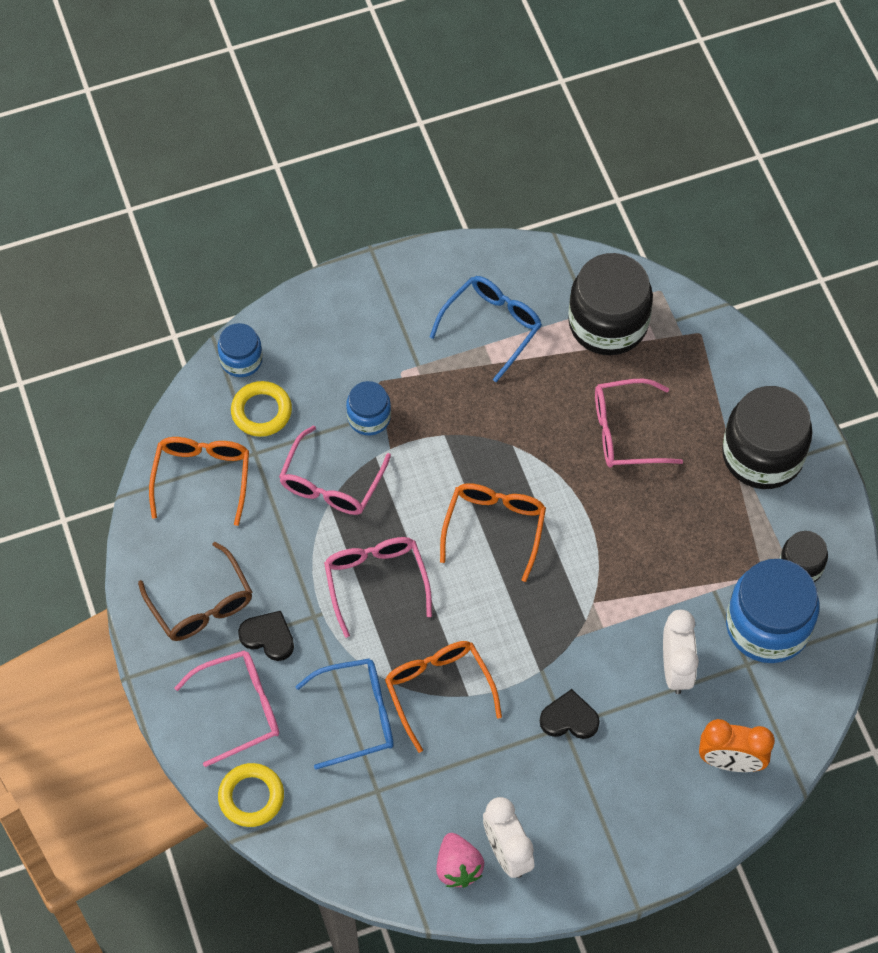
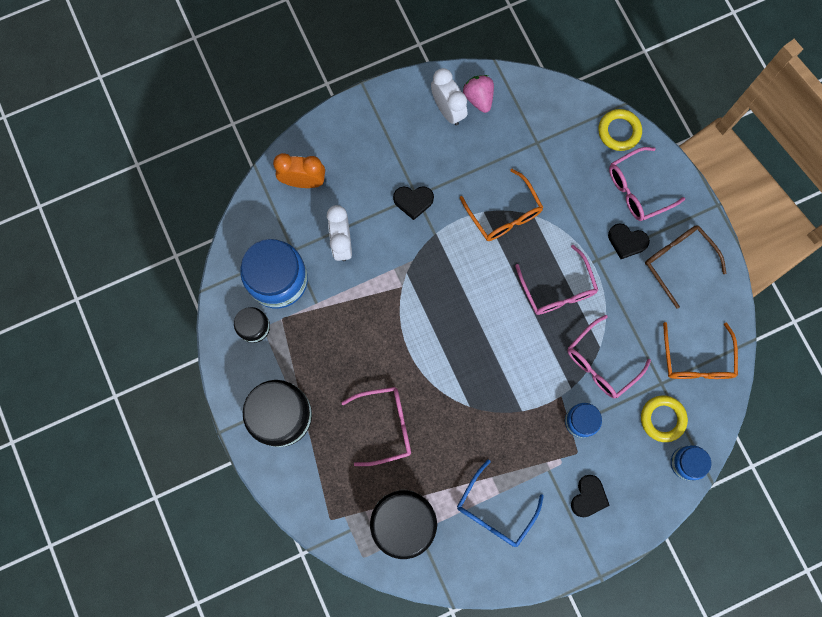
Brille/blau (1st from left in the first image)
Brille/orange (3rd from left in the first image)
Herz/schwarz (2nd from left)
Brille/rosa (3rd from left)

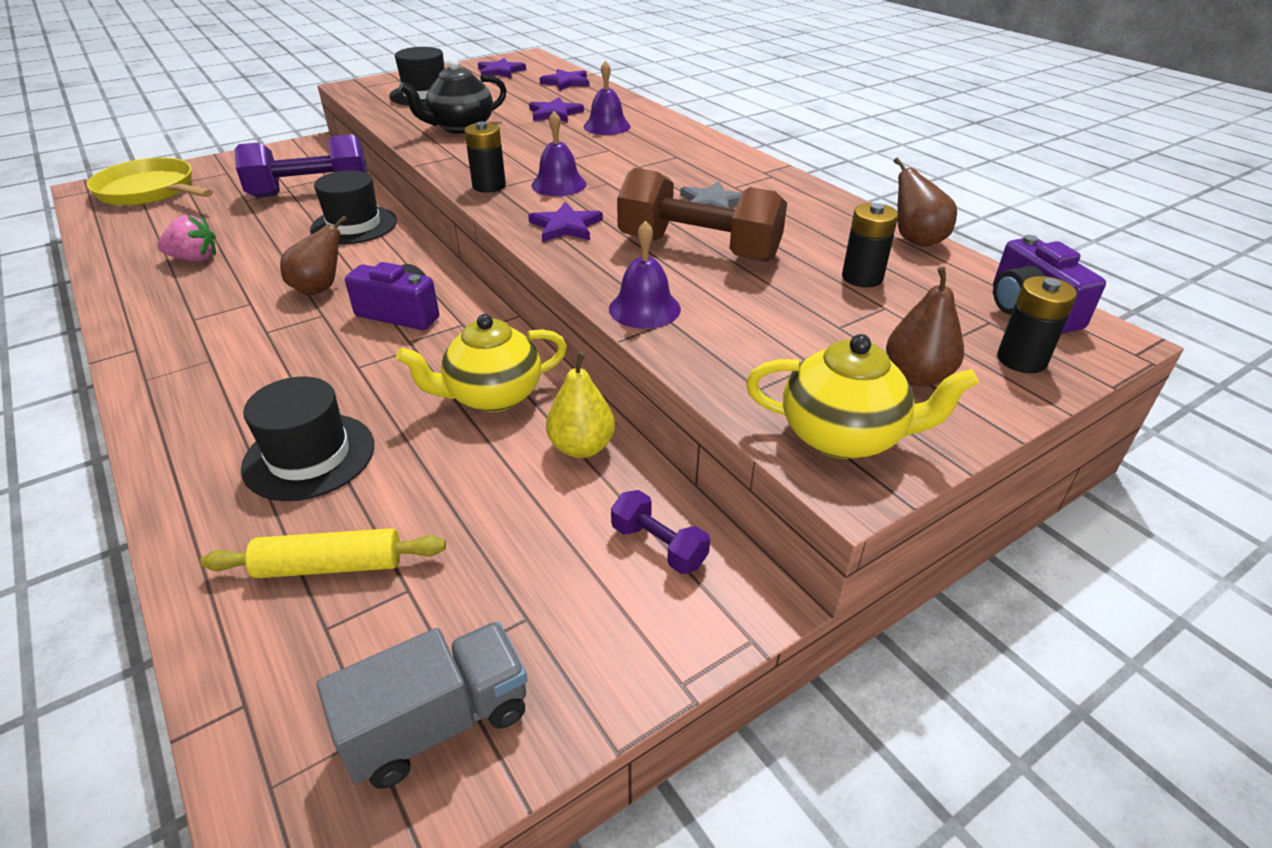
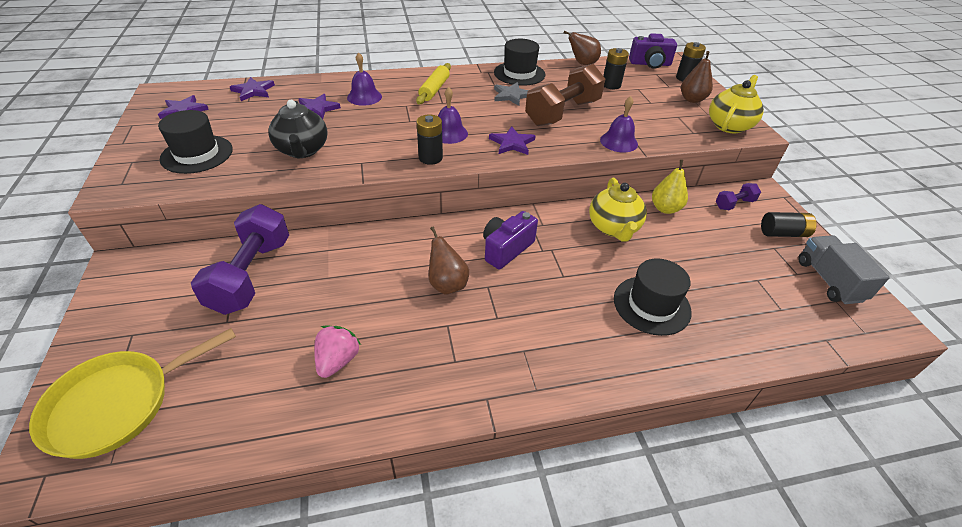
Batterie/schwarz (4th from left)
Nudelholz/gelb
Hut/schwarz (2nd from left)

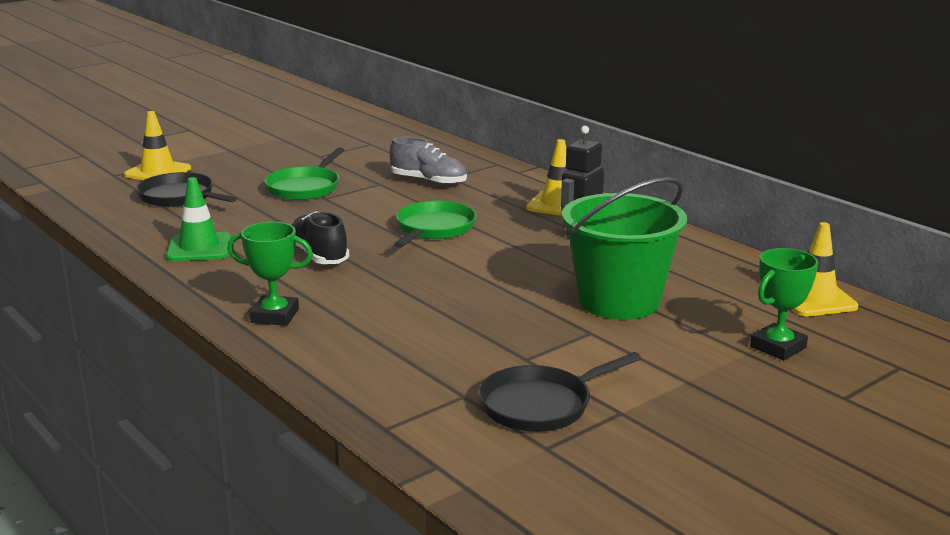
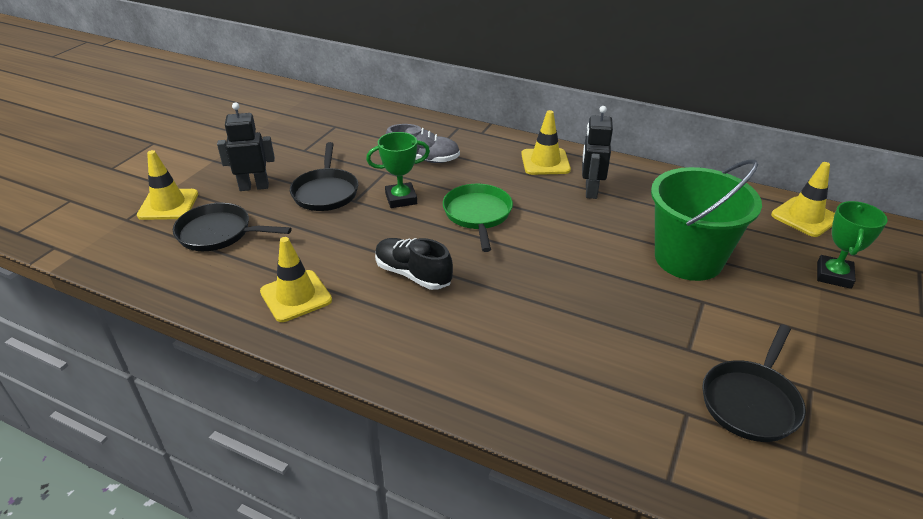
Roboter/schwarz (1st from left)
Pokal/grün (1st from left)
Leitkegel/gelb (2nd from left)
Pfanne/schwarz (2nd from left)

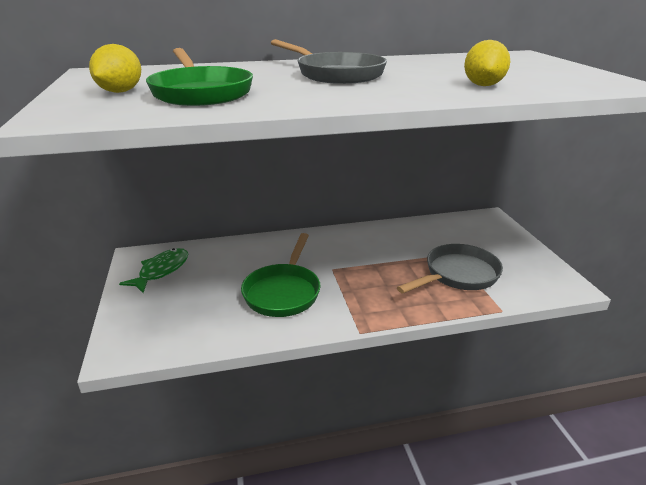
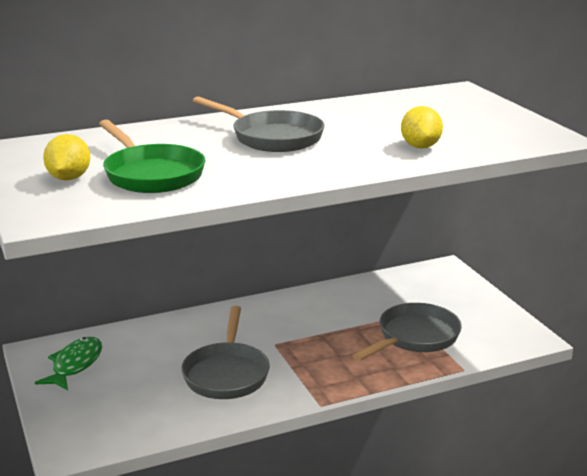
Pfanne/grau (1st from left)

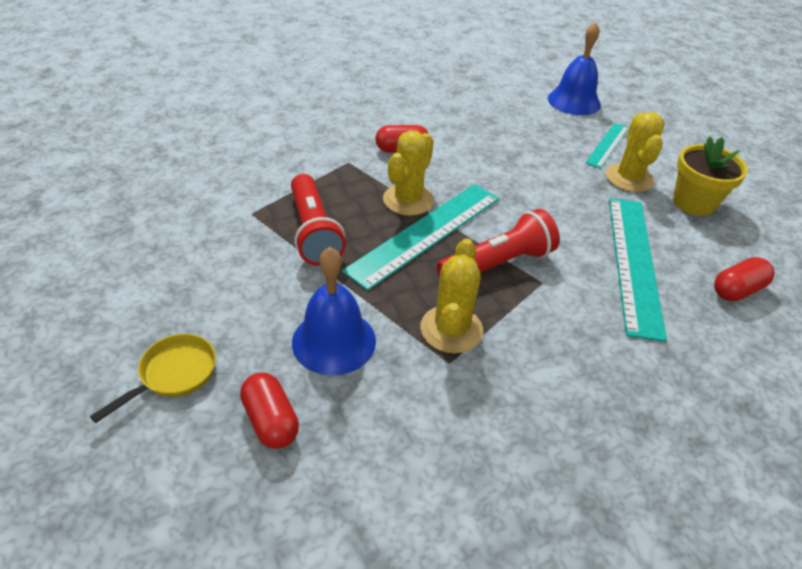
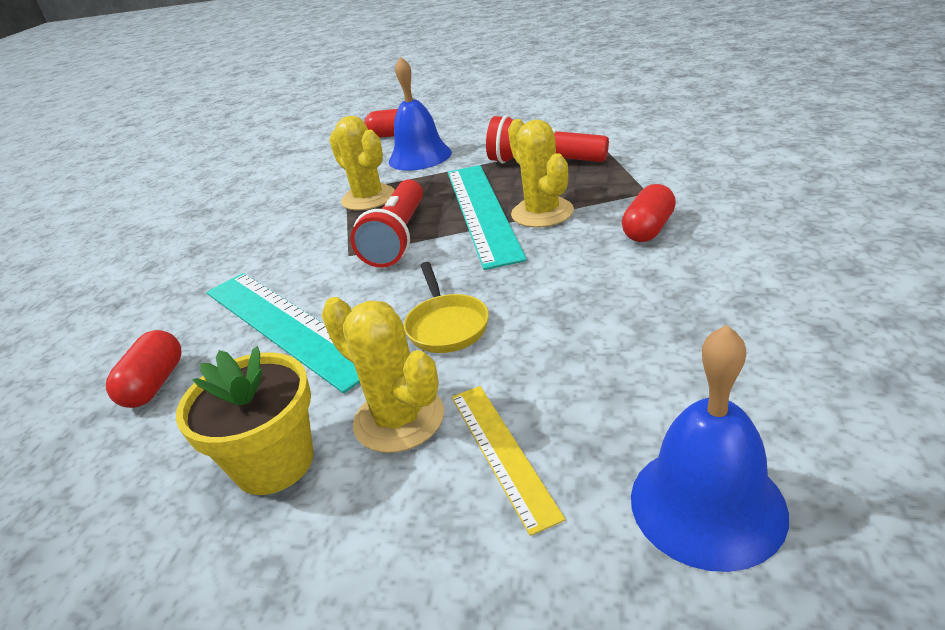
Pfanne/gelb
Lineal/gelb

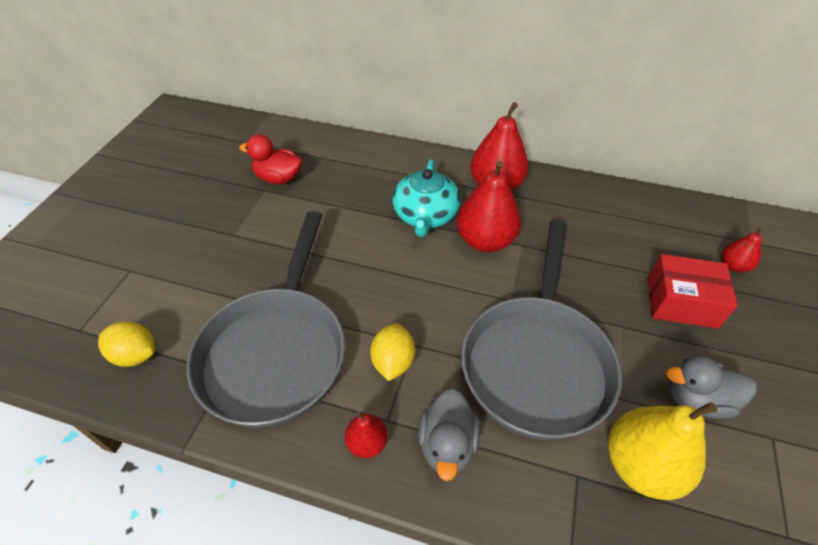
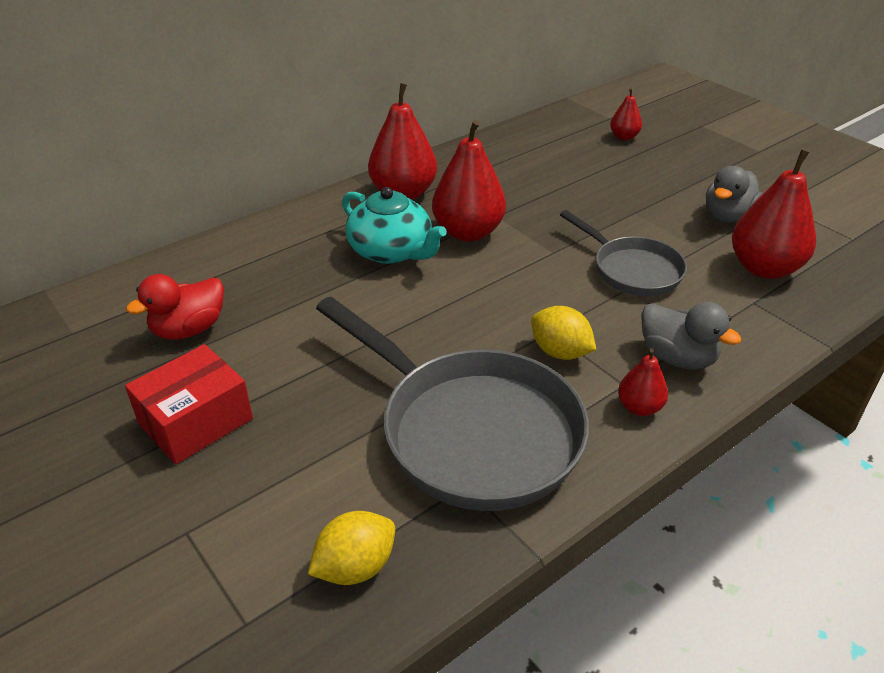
Schachtel/rot
Birne/rot (5th from left)
Pfanne/grau (2nd from left)

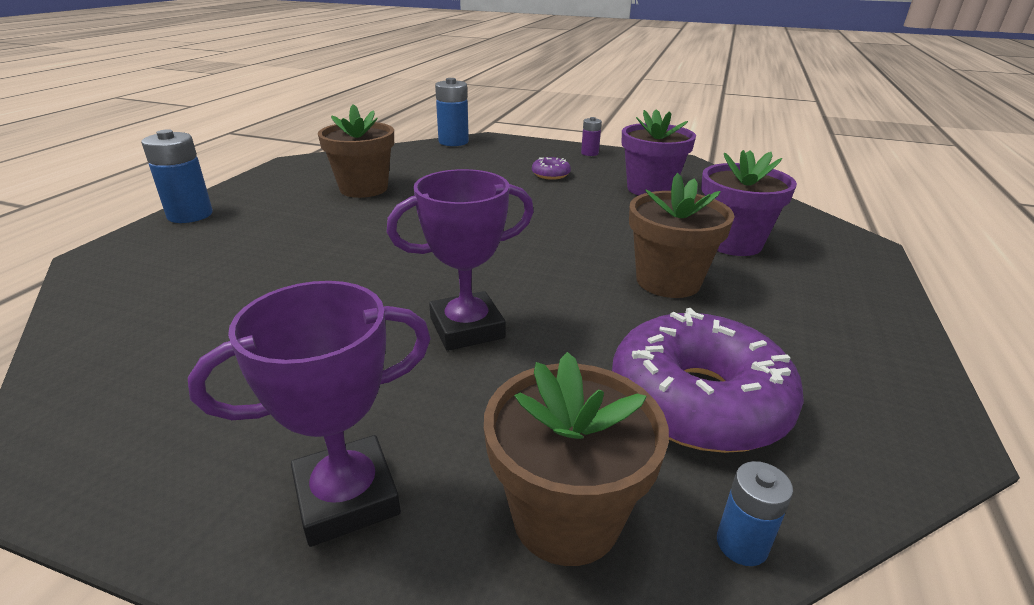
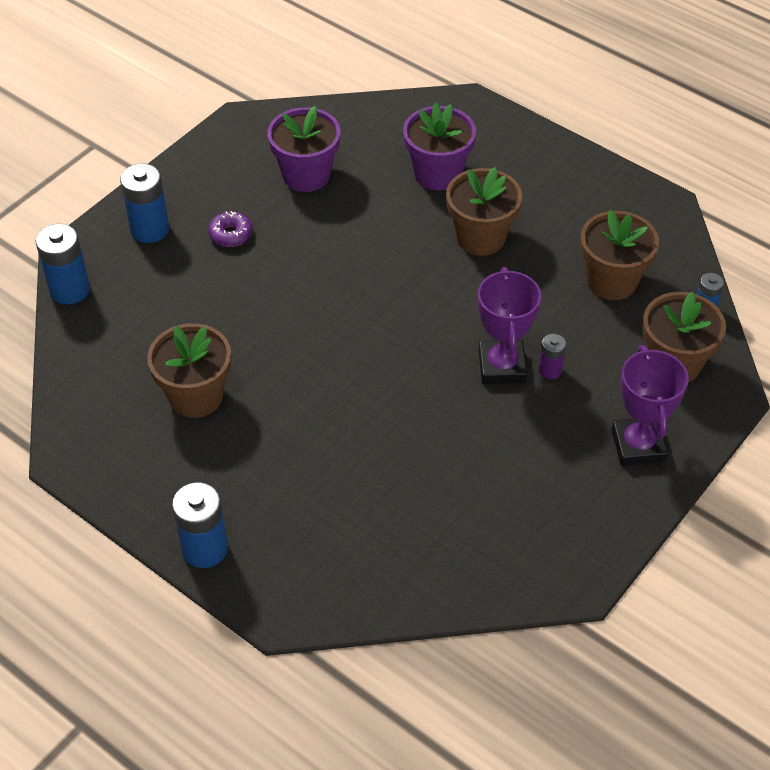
Batterie/blau (2nd from left)
Batterie/lila
Blumentopf/braun (3rd from left)

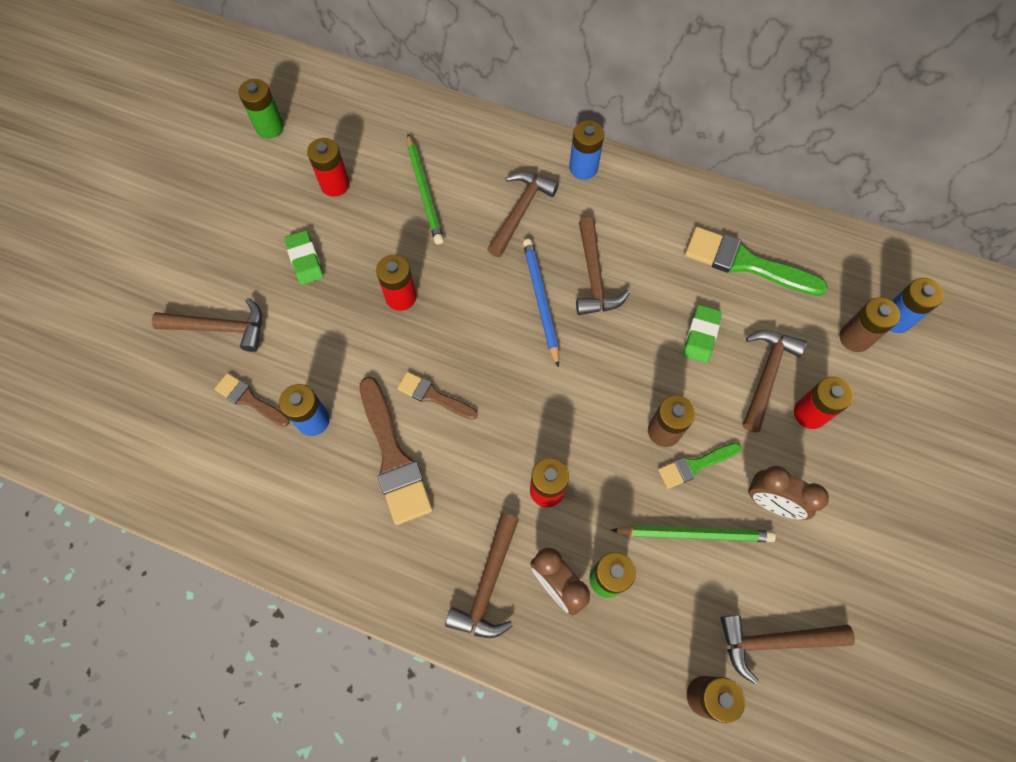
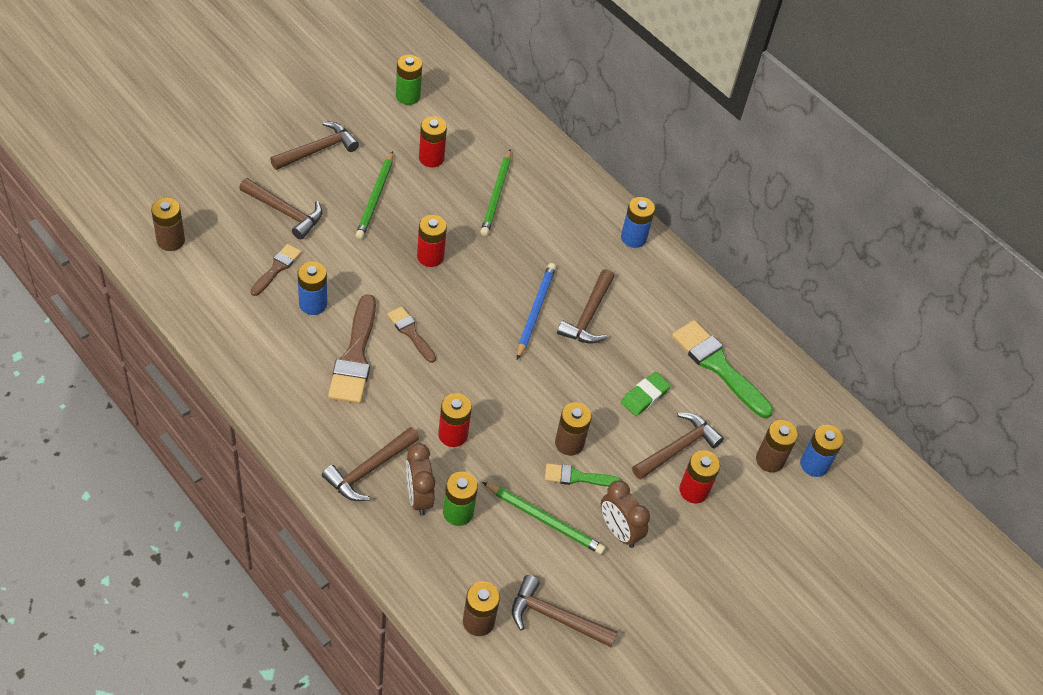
Batterie/braun (1st from left)
Hammer/braun (2nd from left)
Bleistift/grün (1st from left)
Pinsel/braun (1st from left)

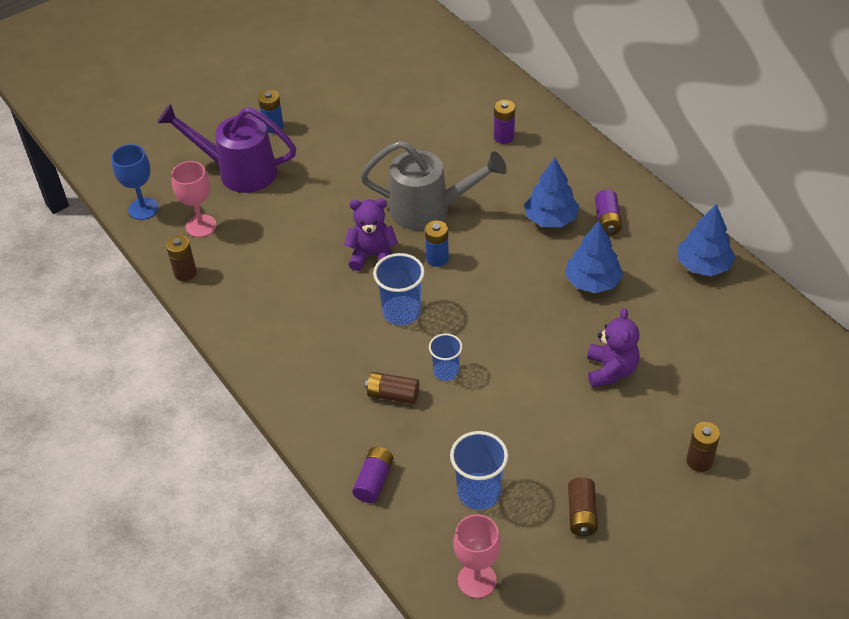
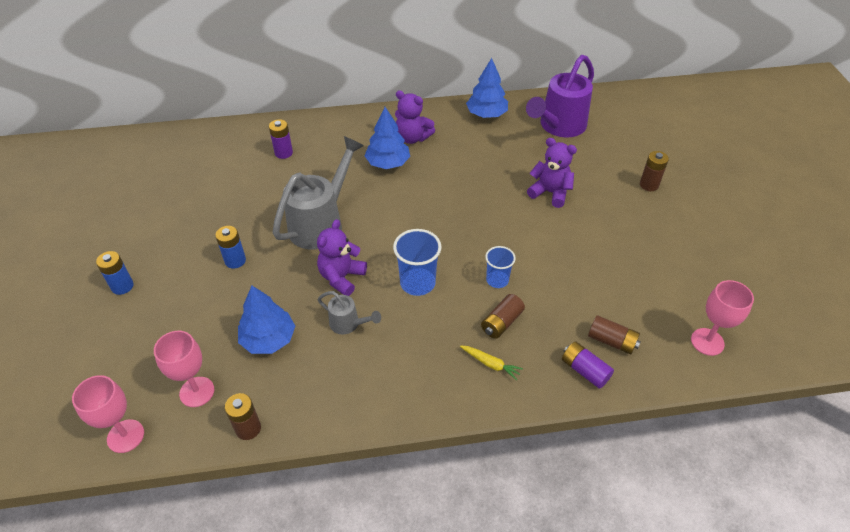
Becher/blau (3rd from left in the first image)
Gießkanne/grau (2nd from left)
Karotte/gelb
Gießkanne/lila
Batterie/blau (2nd from left)
Baum/blau (1st from left)
Batterie/braun (3rd from left)
Teddybär/lila (2nd from left)
Kelch/rosa (1st from left)

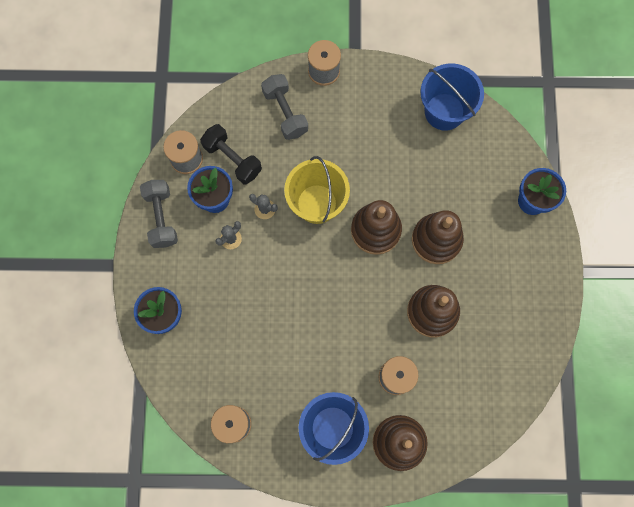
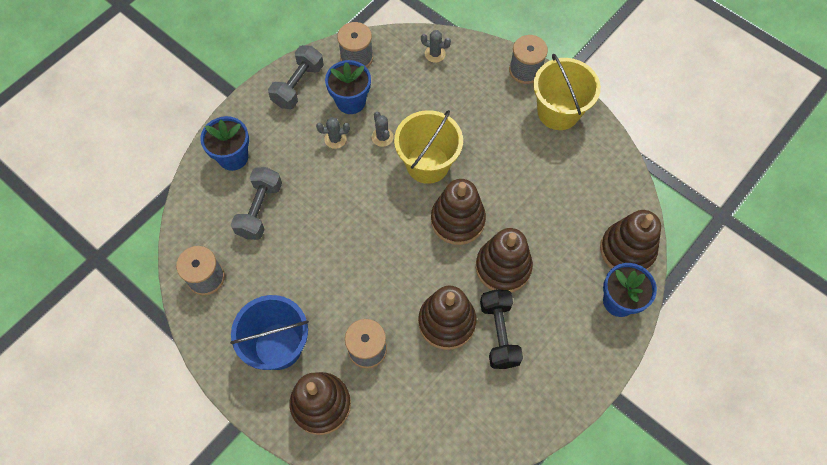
Eimer/blau (2nd from left in the first image)
Kaktus/grau (3rd from left)
Eimer/gelb (2nd from left)
Stapelspielzeug/braun (5th from left)
Hantel/schwarz
Hantel/grau (1st from left)

